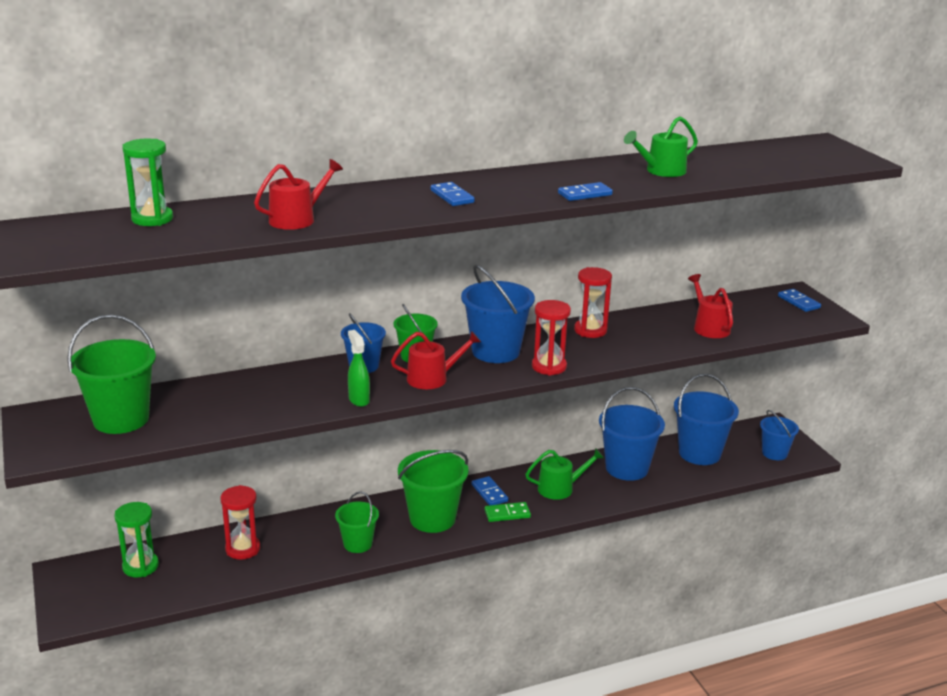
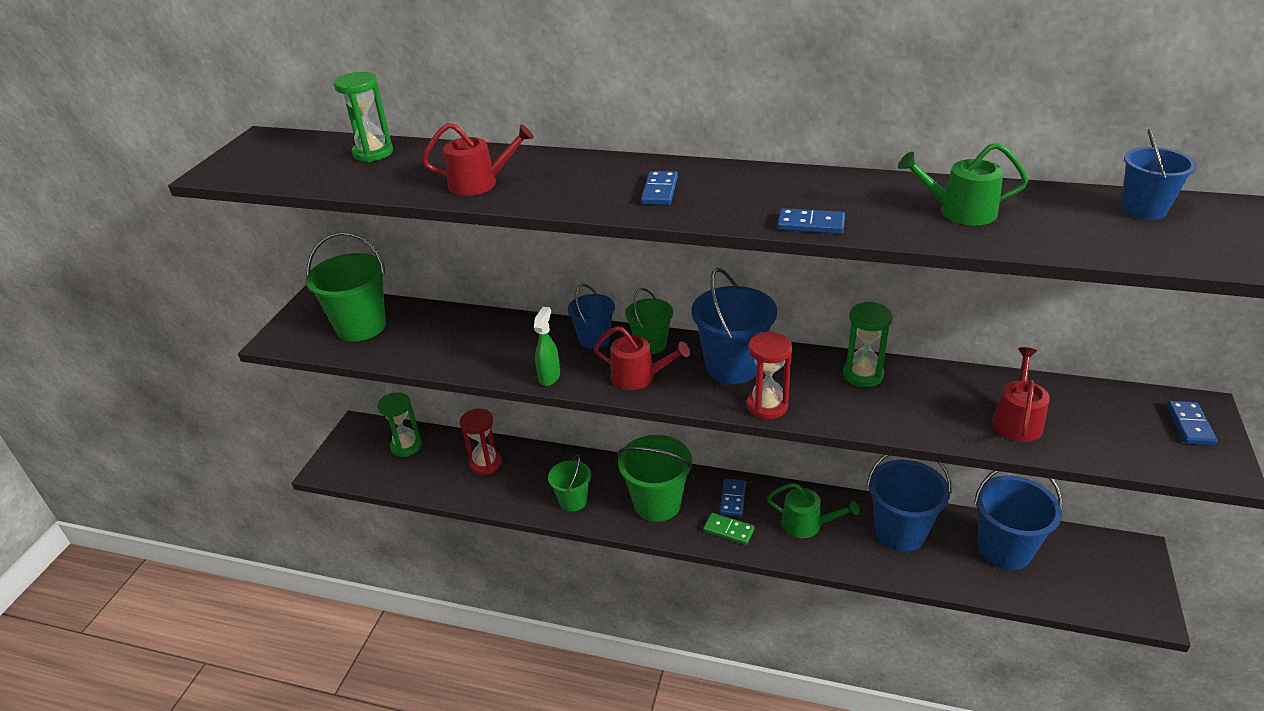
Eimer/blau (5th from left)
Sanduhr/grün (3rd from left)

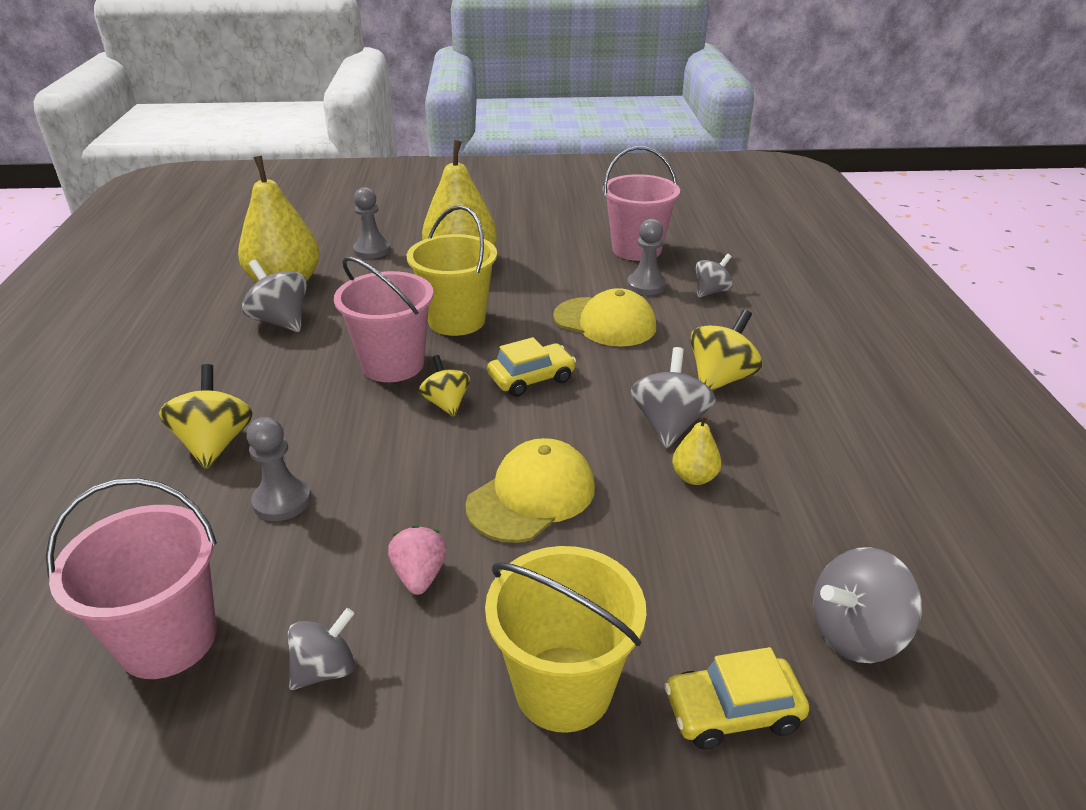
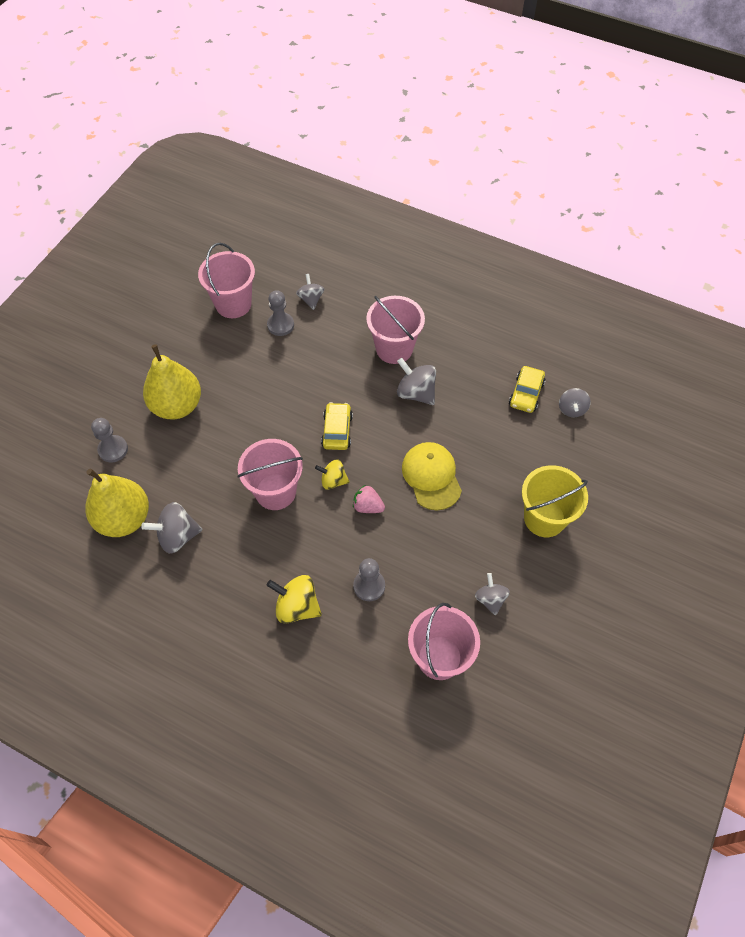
Eimer/gelb (1st from left in the first image)
Kappe/gelb (2nd from left in the first image)
Birne/gelb (3rd from left in the first image)
Erdbeere/rosa
Auto/gelb (2nd from left)
Eimer/rosa (3rd from left)
Kreisel/grau (5th from left)

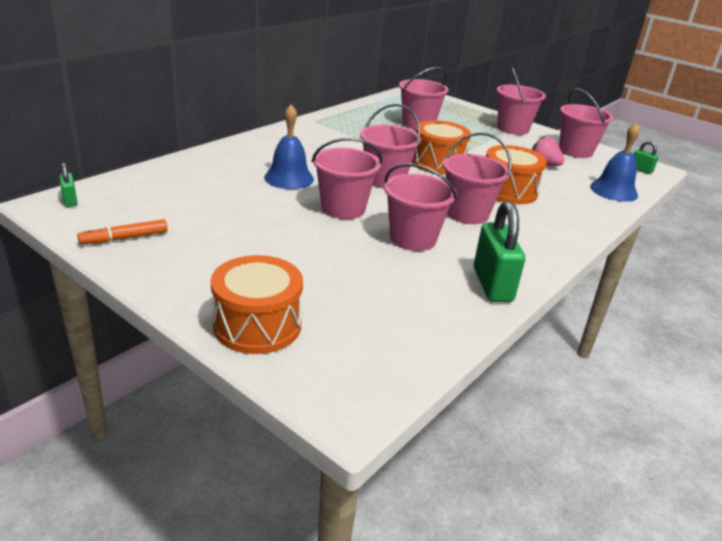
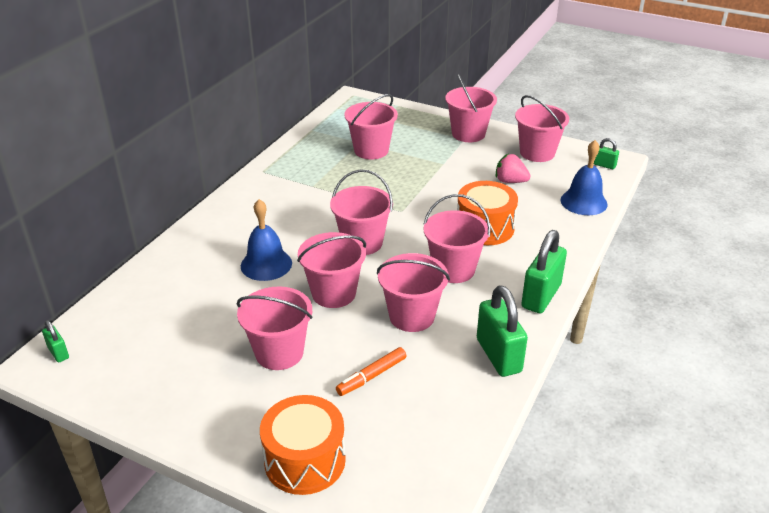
Trommel/orange (2nd from left in the first image)
Eimer/rosa (1st from left)
Vorhängeschloss/grün (3rd from left)
Filzstift/orange

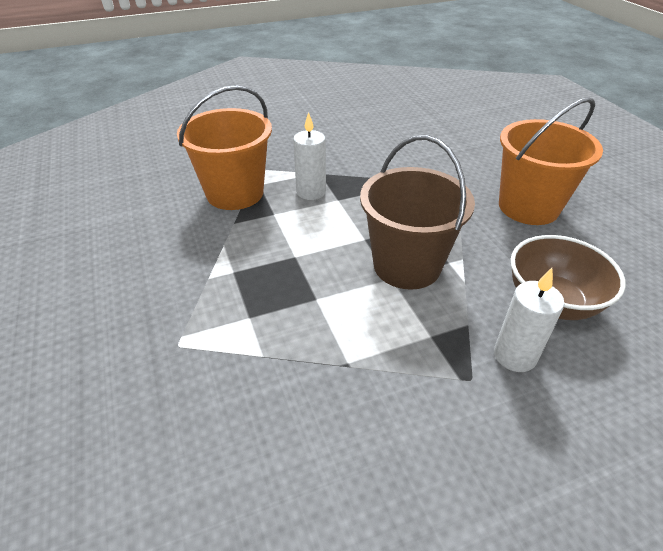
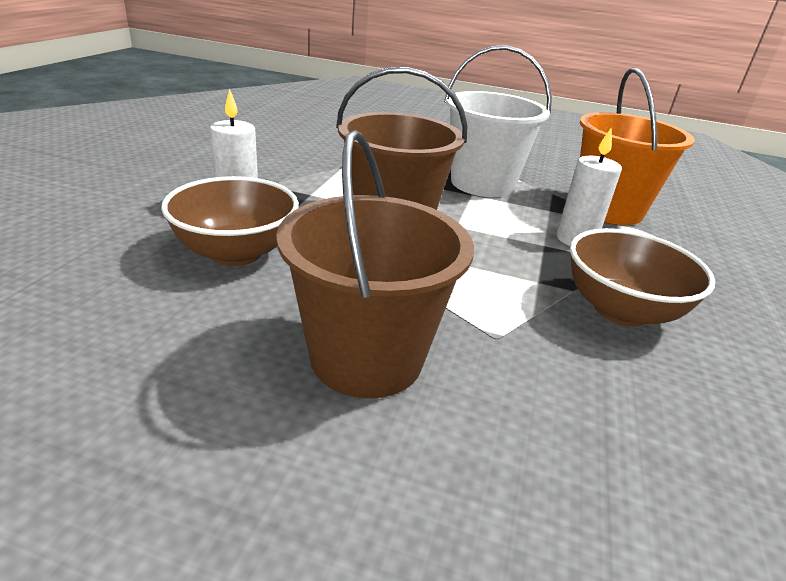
Eimer/weiß
Schüssel/braun (2nd from left)
Eimer/braun (1st from left)

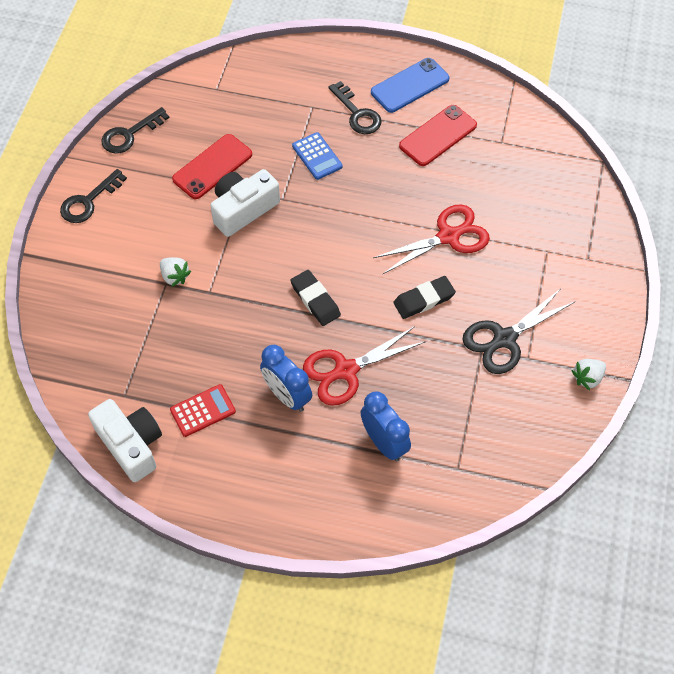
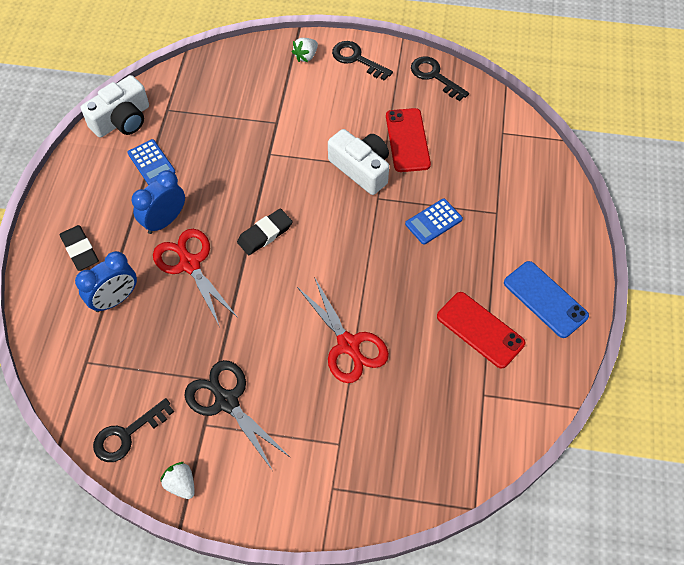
Erdbeere/weiß (2nd from left)
Schlüssel/schwarz (1st from left)
Radiergummi/schwarz (1st from left)
Taschenrechner/blau (1st from left)
Handy/rot (1st from left)

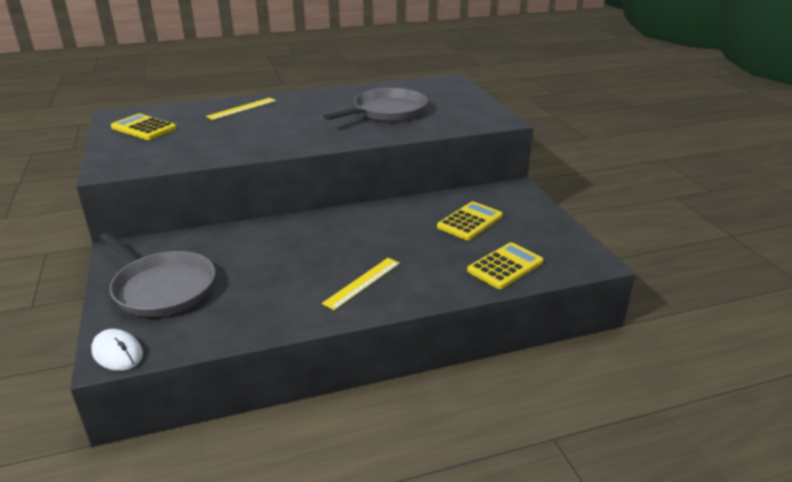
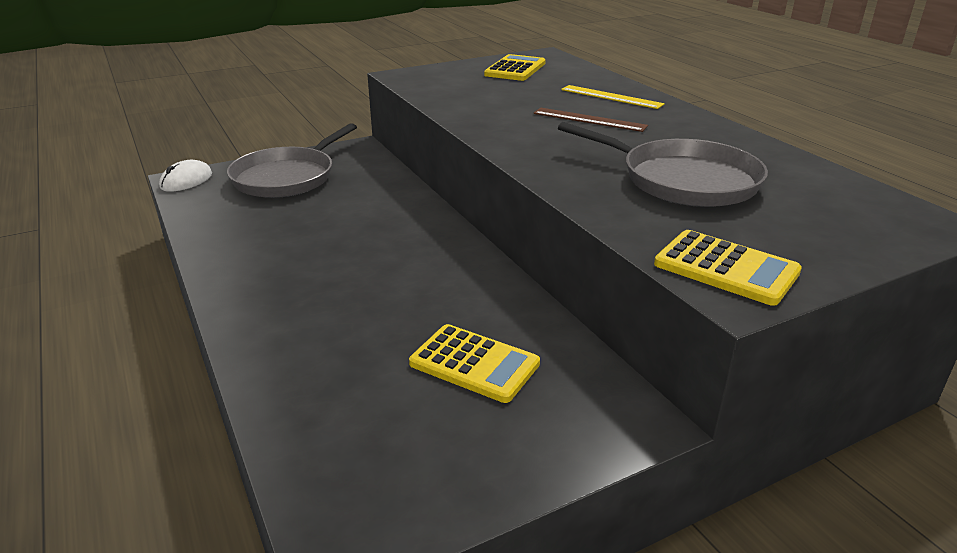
Lineal/gelb (2nd from left in the first image)
Lineal/braun
Taschenrechner/gelb (3rd from left)

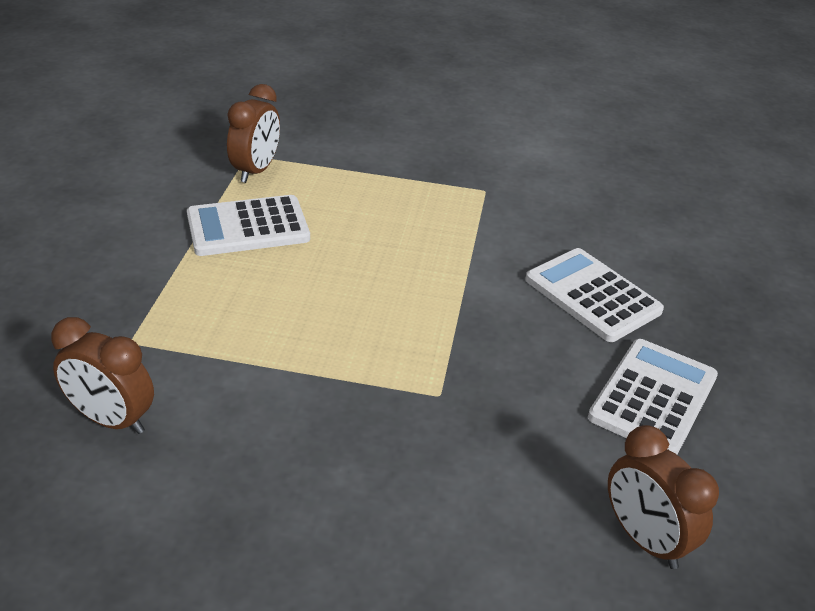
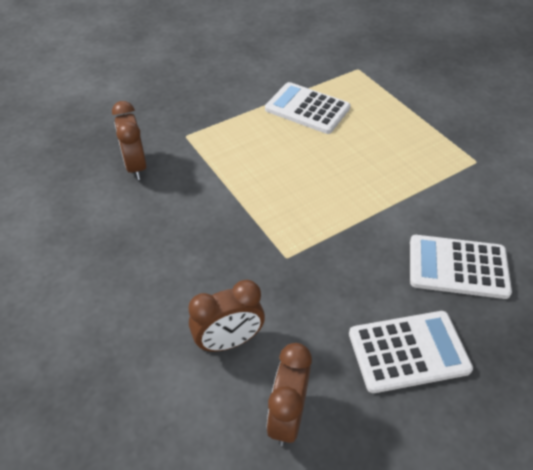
Wecker/braun (2nd from left)
Taschenrechner/weiß (3rd from left)

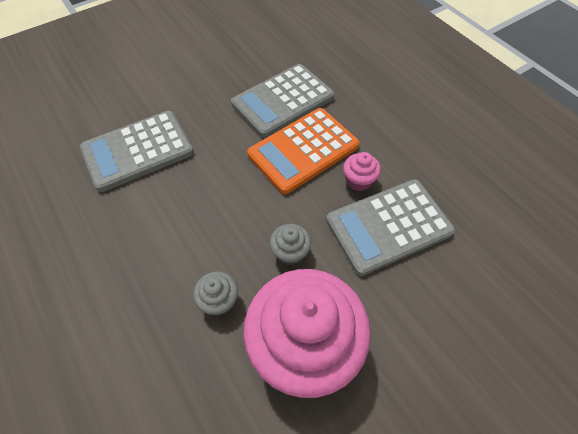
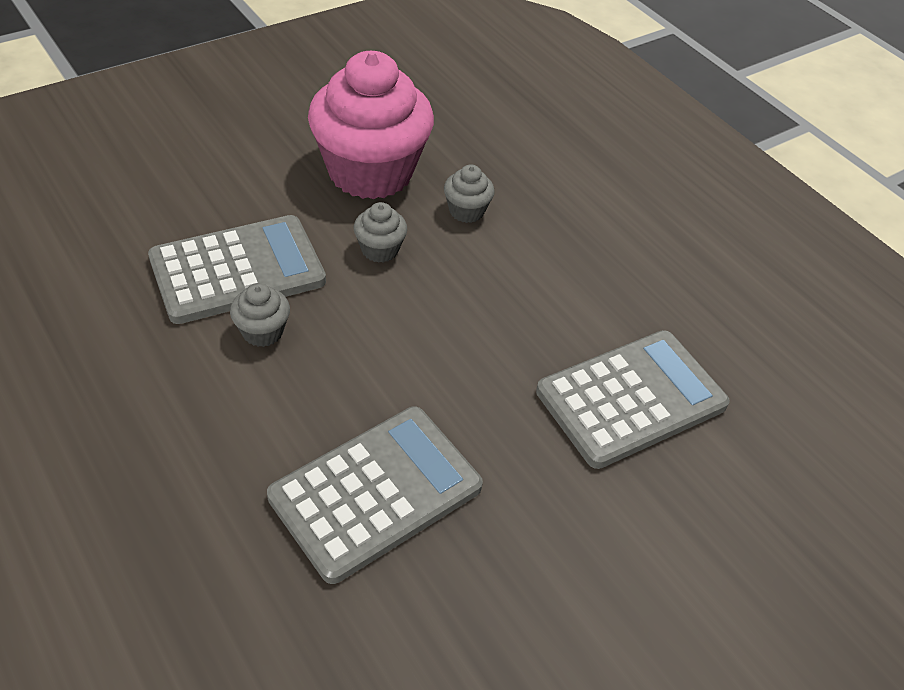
Taschenrechner/orange
Muffin/grau (1st from left)

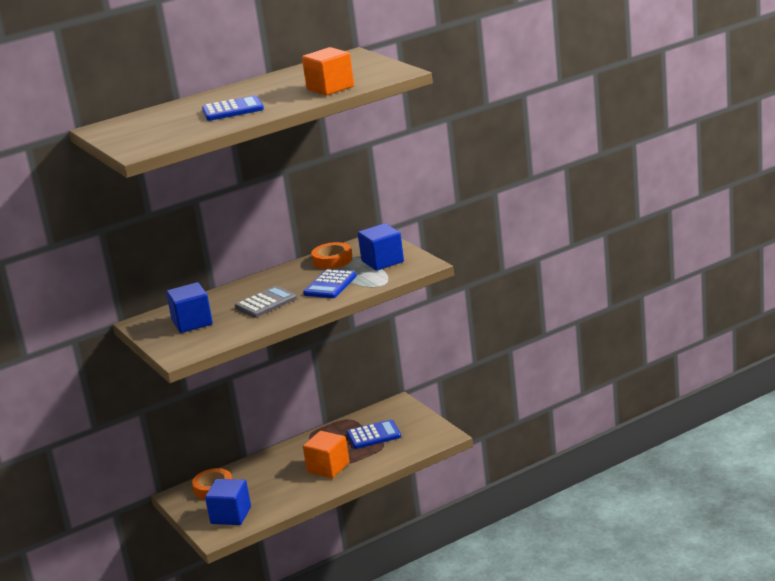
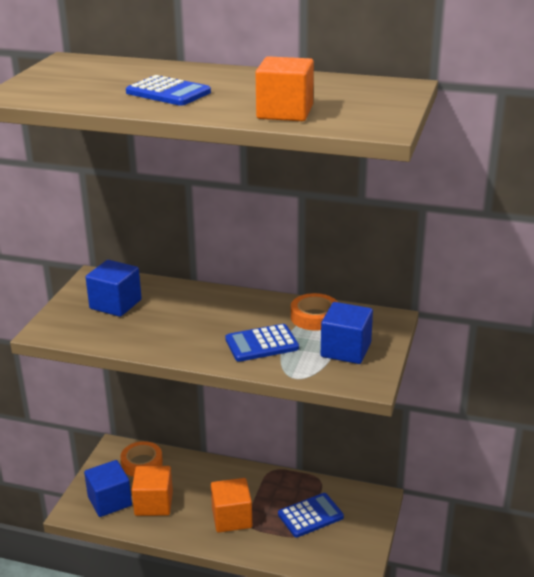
Taschenrechner/grau
Kubus/orange (1st from left)
Taschenrechner/blau (3rd from left)

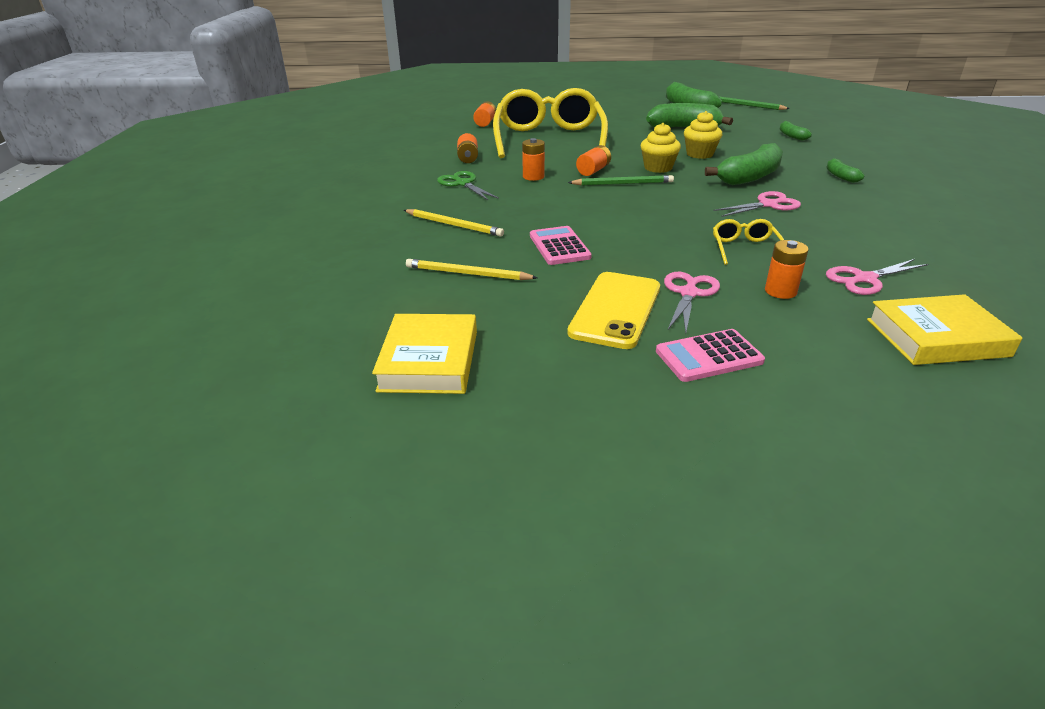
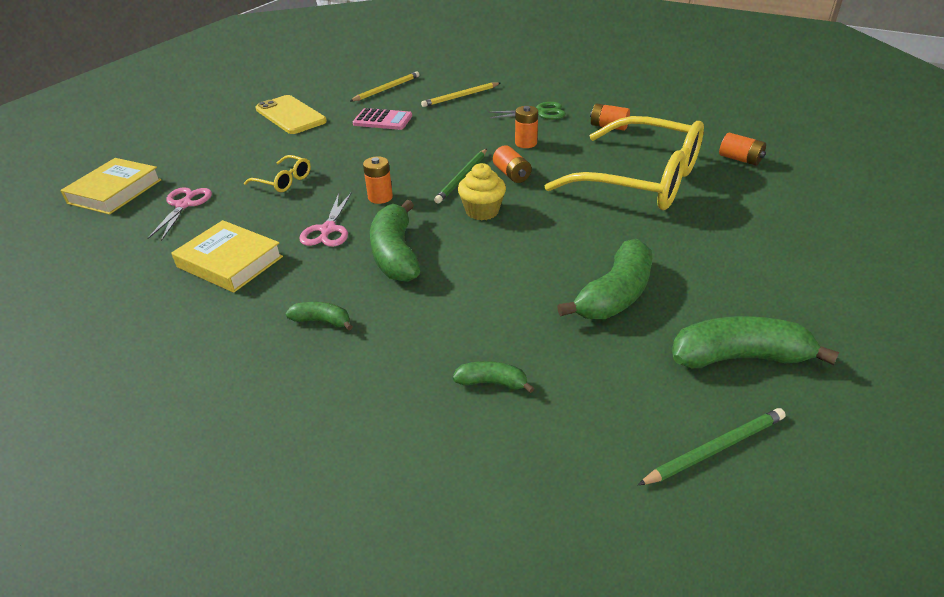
Taschenrechner/rosa (2nd from left in the first image)
Schere/rosa (1st from left in the first image)
Muffin/gelb (2nd from left in the first image)
Buch/gelb (2nd from left)
Batterie/orange (1st from left)

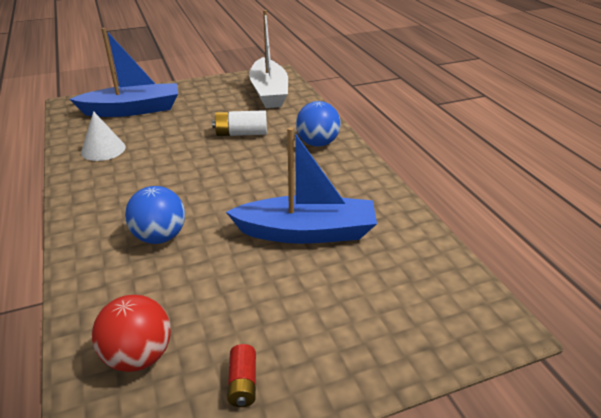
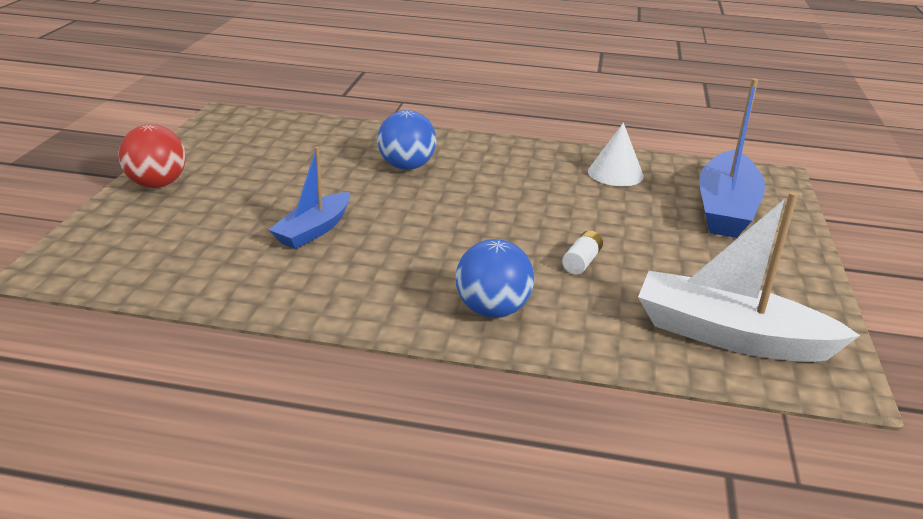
Batterie/rot
Ball/rot
Batterie/weiß
Boot/blau (1st from left)

